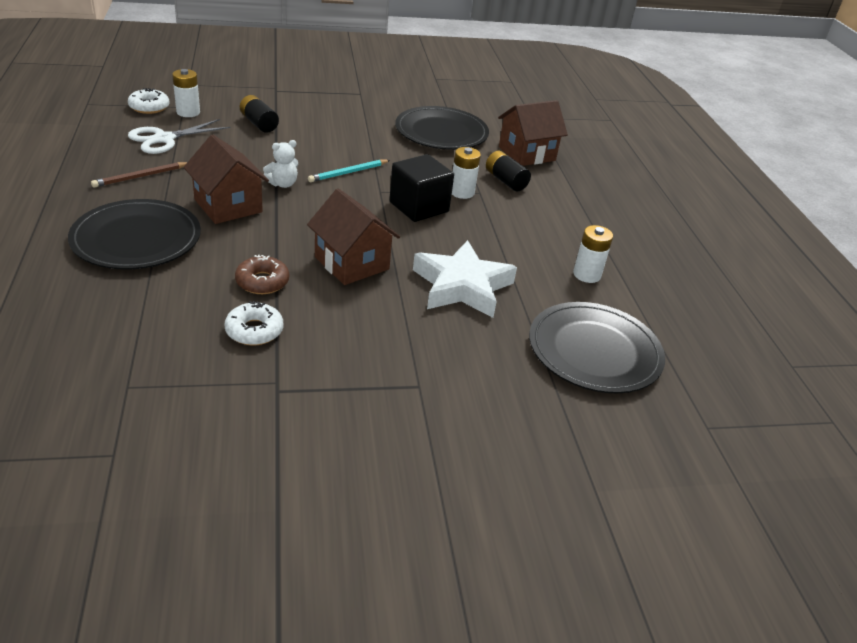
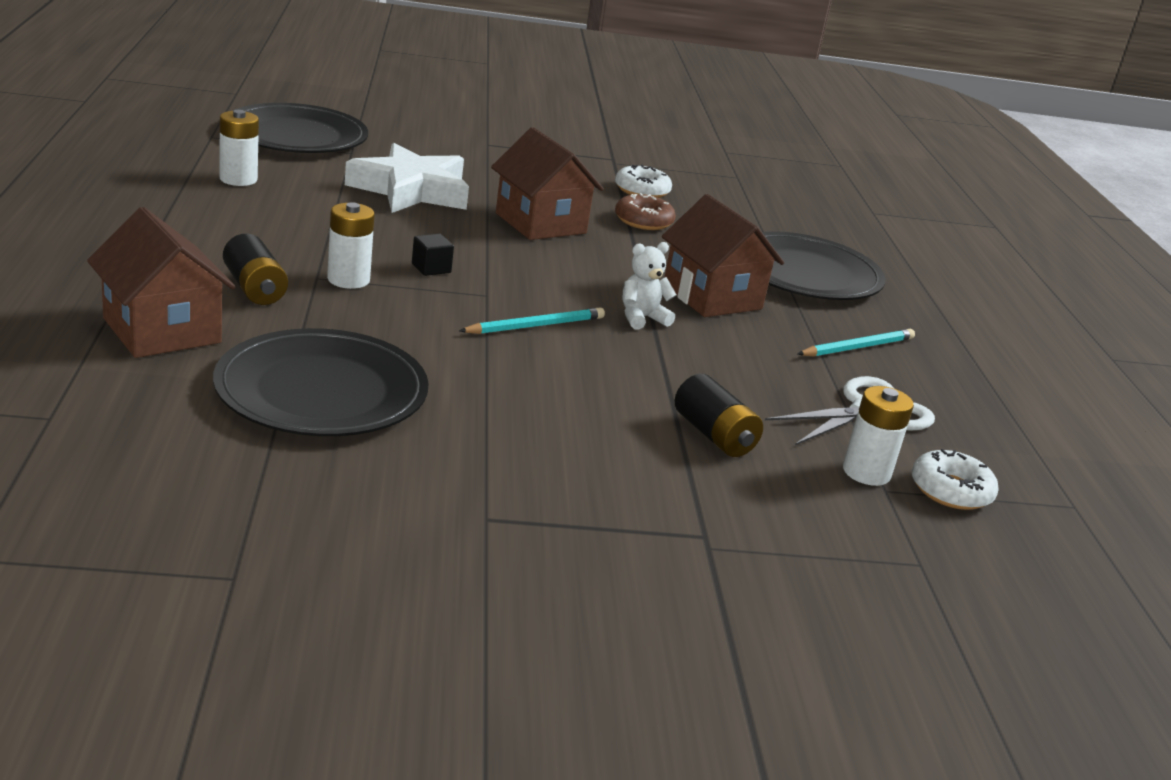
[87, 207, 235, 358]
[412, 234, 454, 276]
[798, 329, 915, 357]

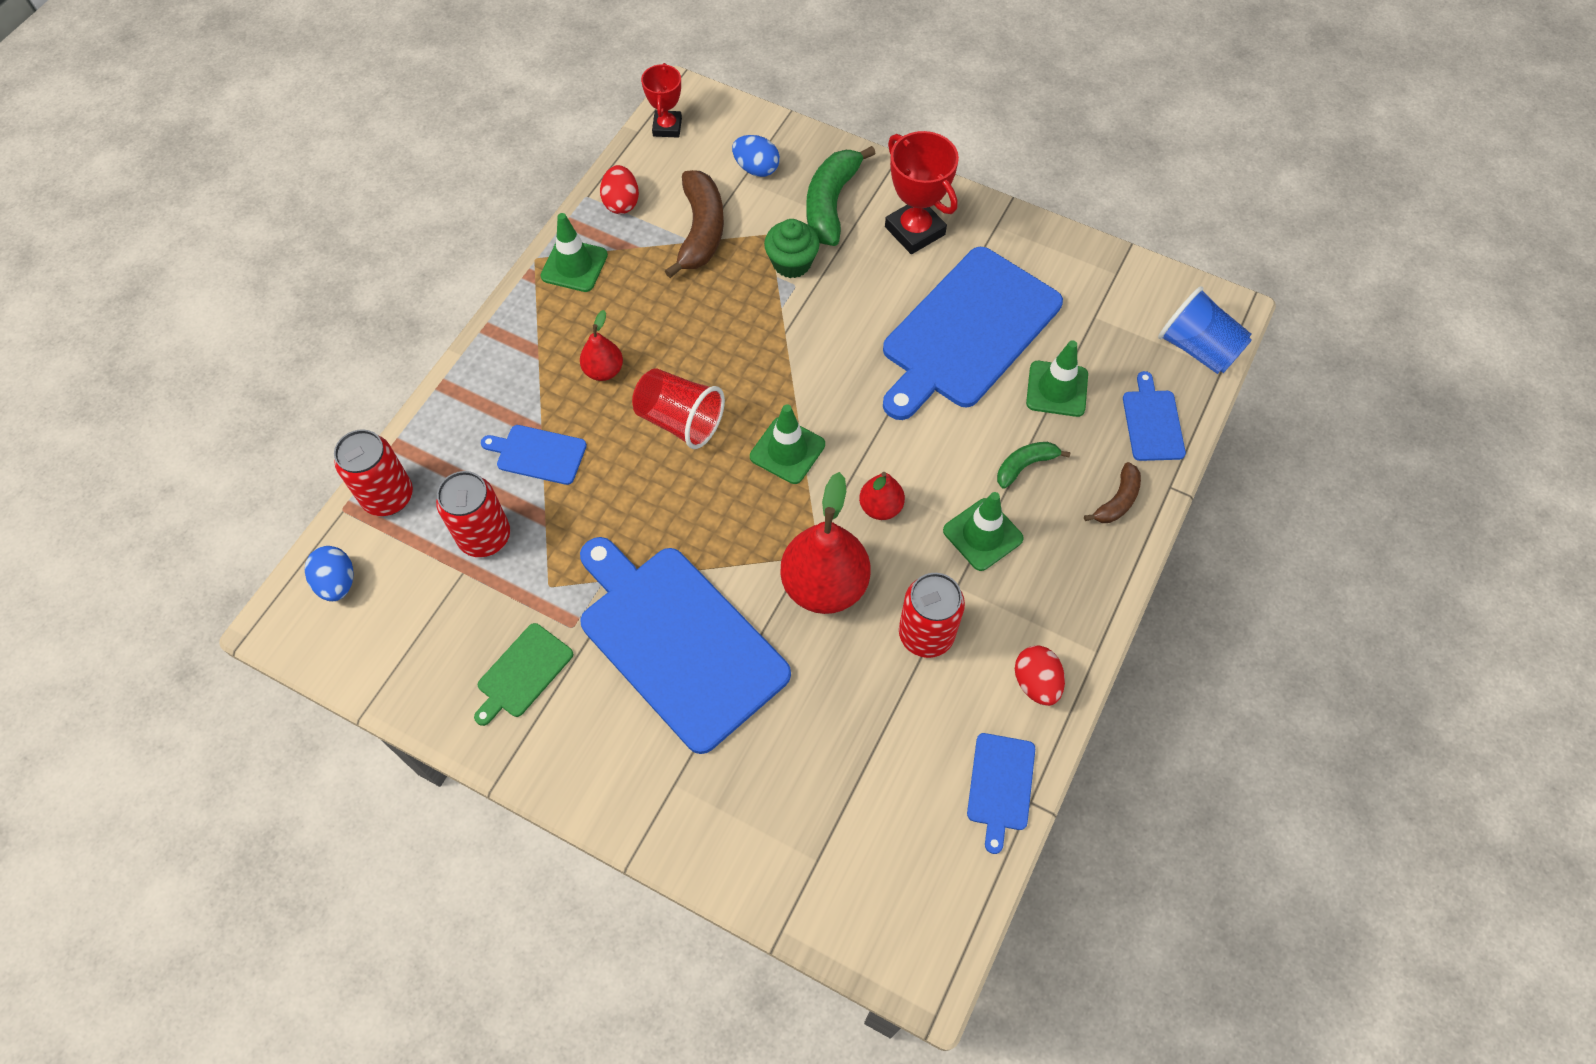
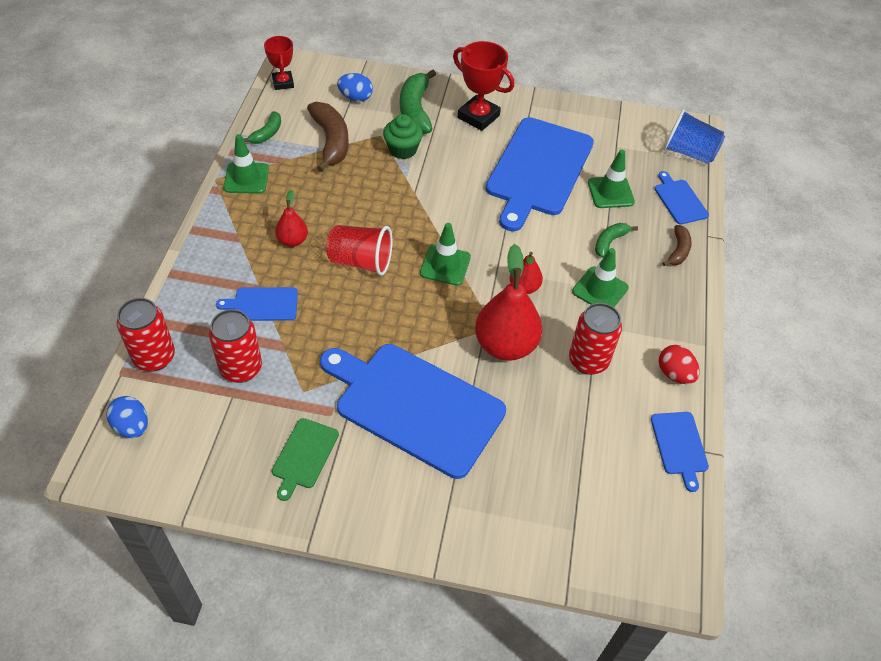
[244, 111, 281, 144]

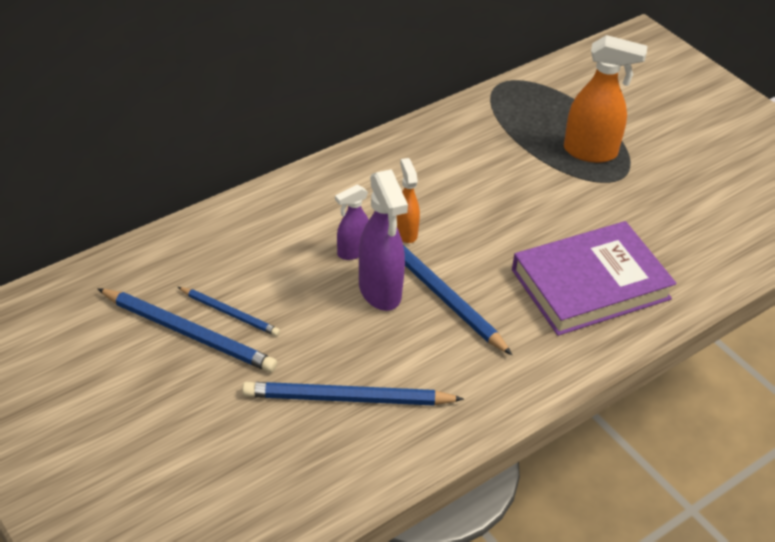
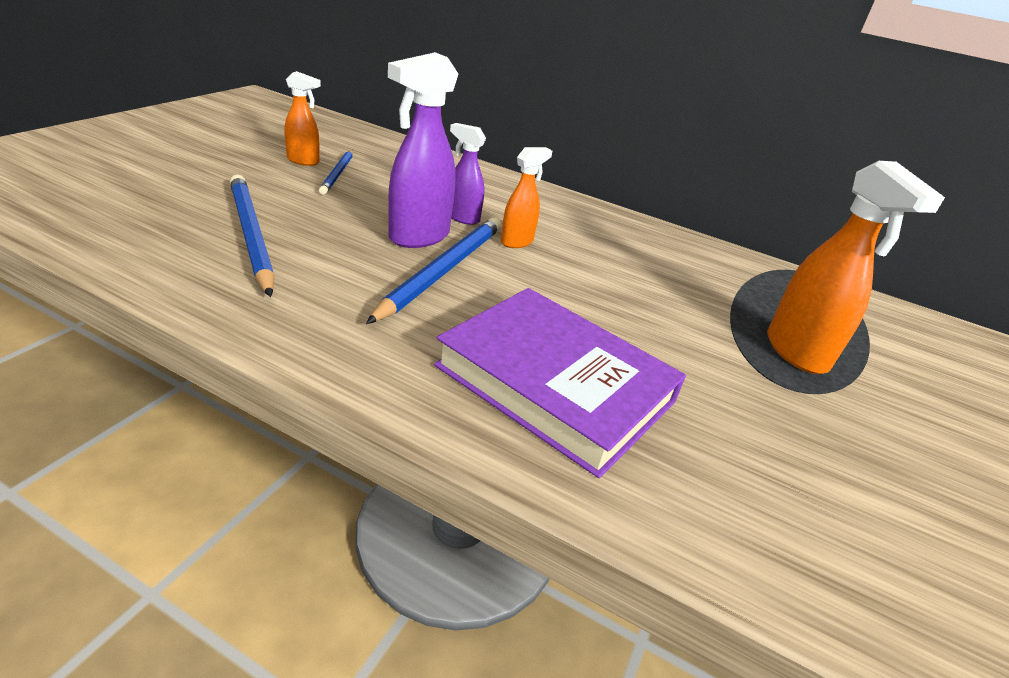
[284, 71, 321, 166]

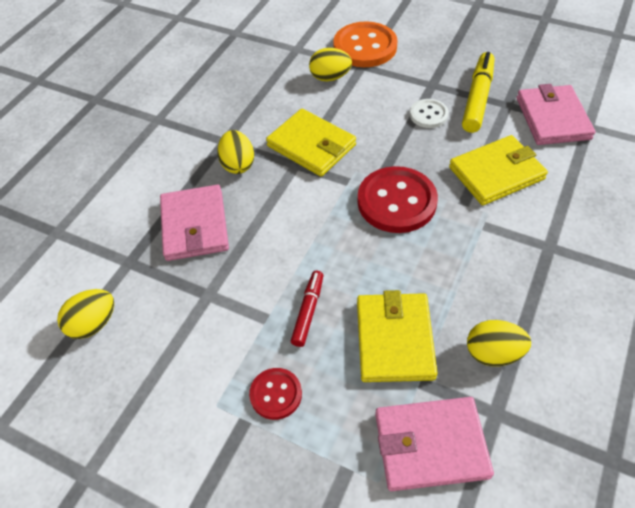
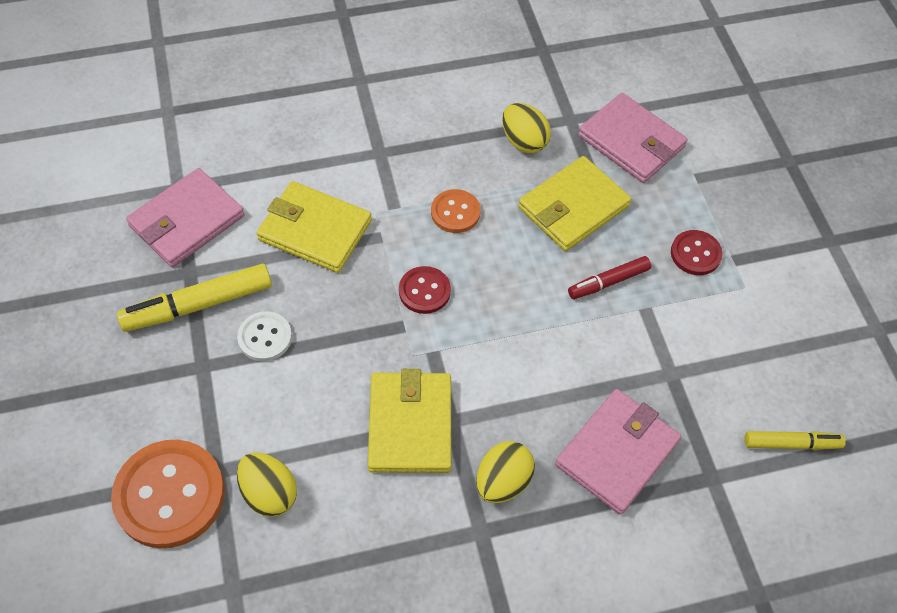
[399, 266, 451, 314]
[744, 431, 846, 450]
[431, 189, 481, 233]

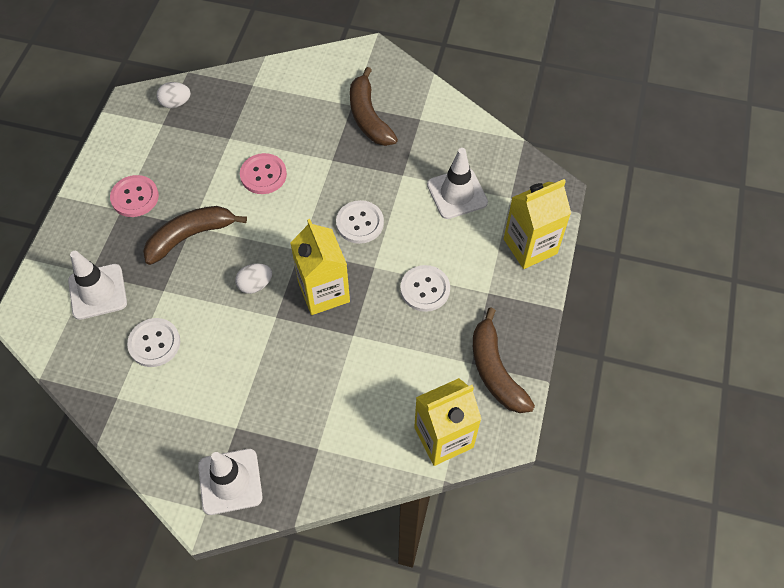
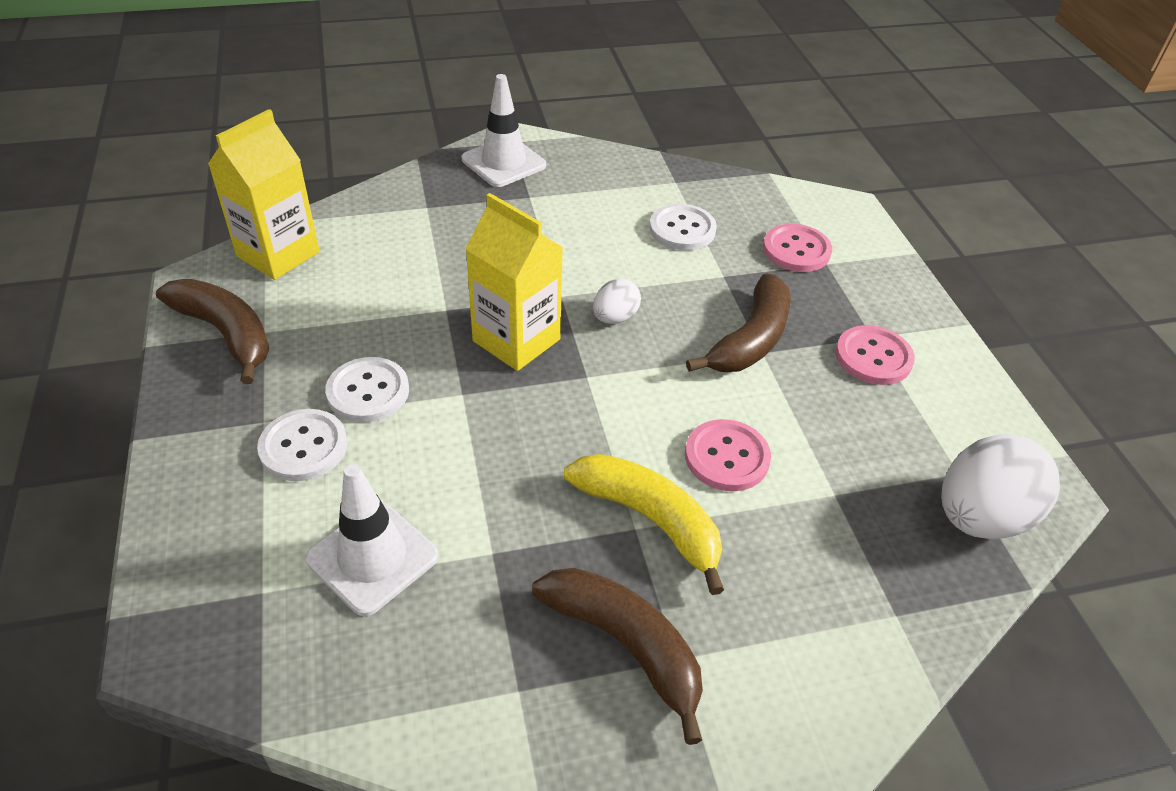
[941, 434, 1060, 539]
[504, 179, 571, 269] (first image)
[257, 409, 348, 481]
[763, 224, 832, 272]
[564, 454, 724, 595]

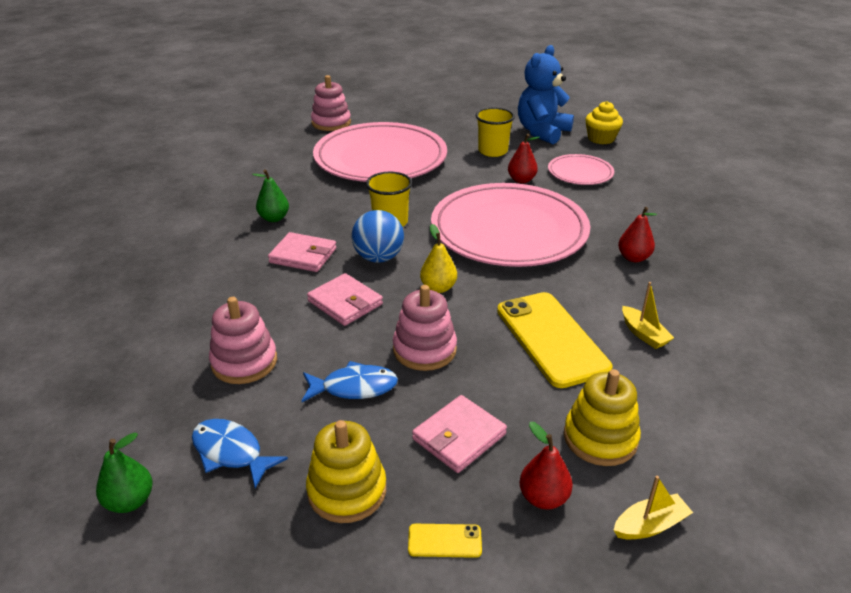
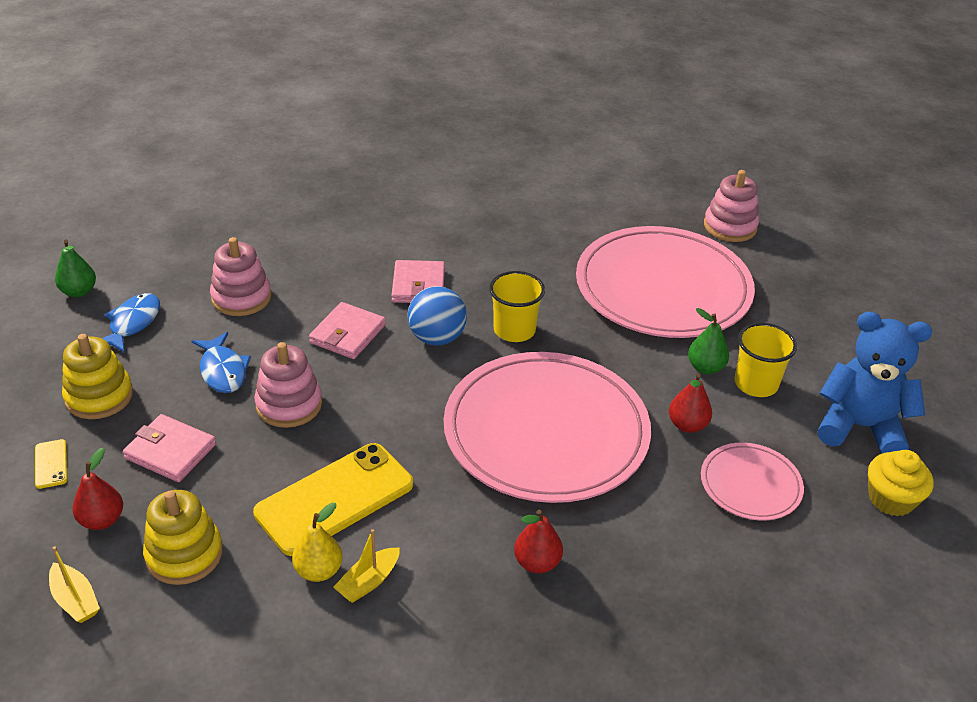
[688, 308, 729, 374]
[292, 503, 343, 582]

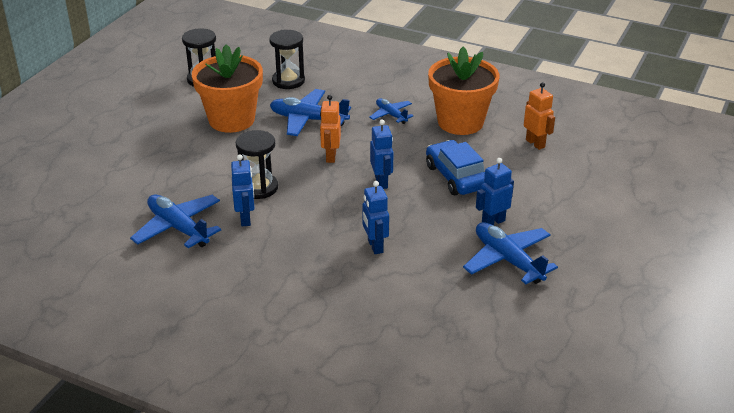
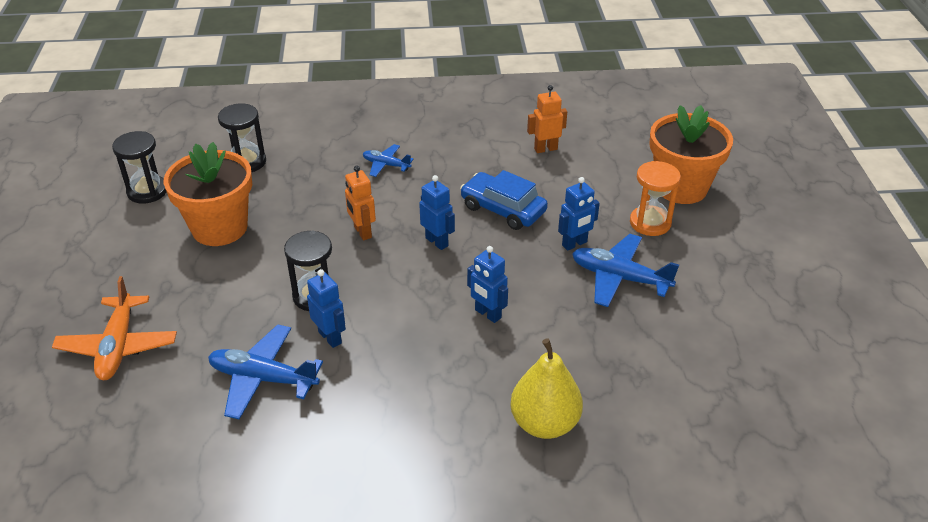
[649, 105, 733, 204]
[527, 85, 567, 153]
[270, 89, 351, 136] (first image)
[558, 177, 600, 251]
[630, 161, 681, 236]
[52, 276, 177, 380]
[510, 338, 583, 439]

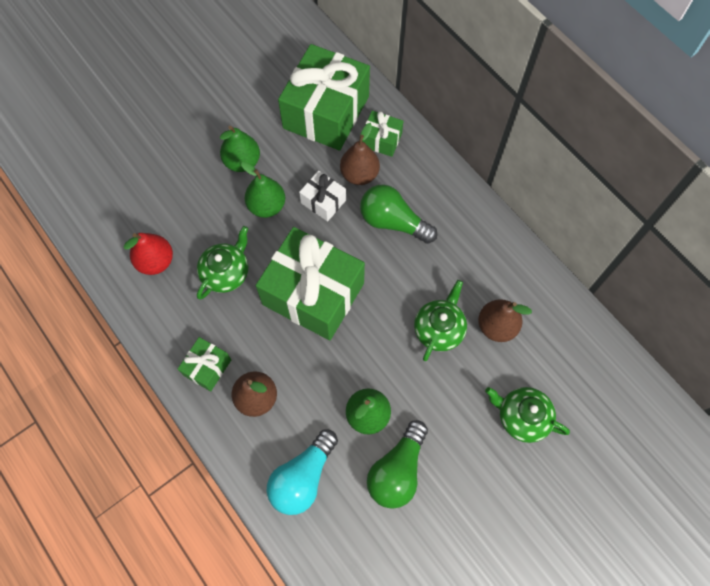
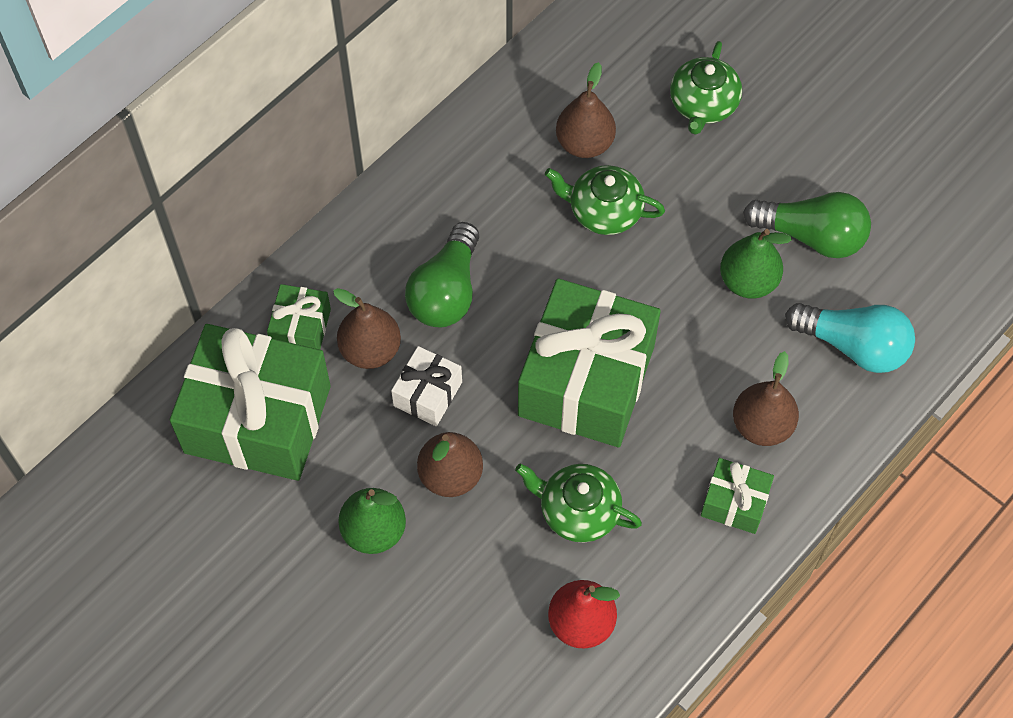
[417, 432, 483, 497]

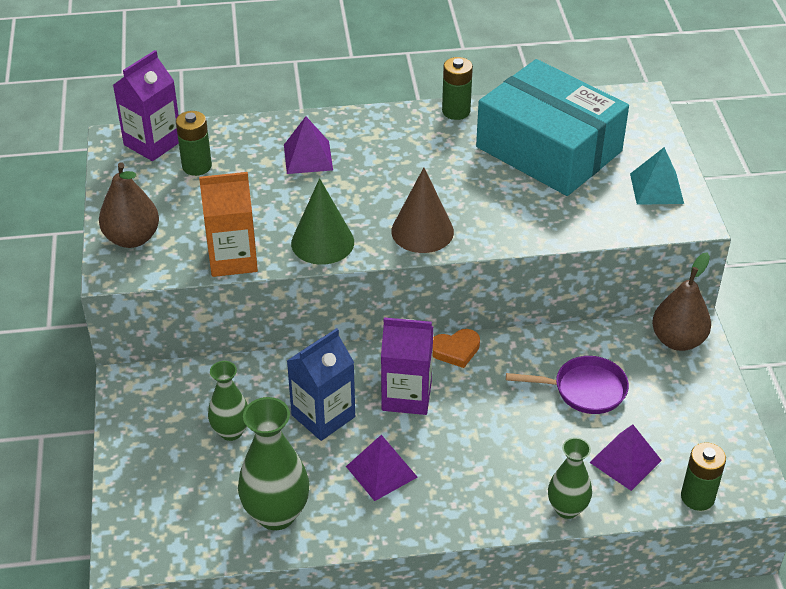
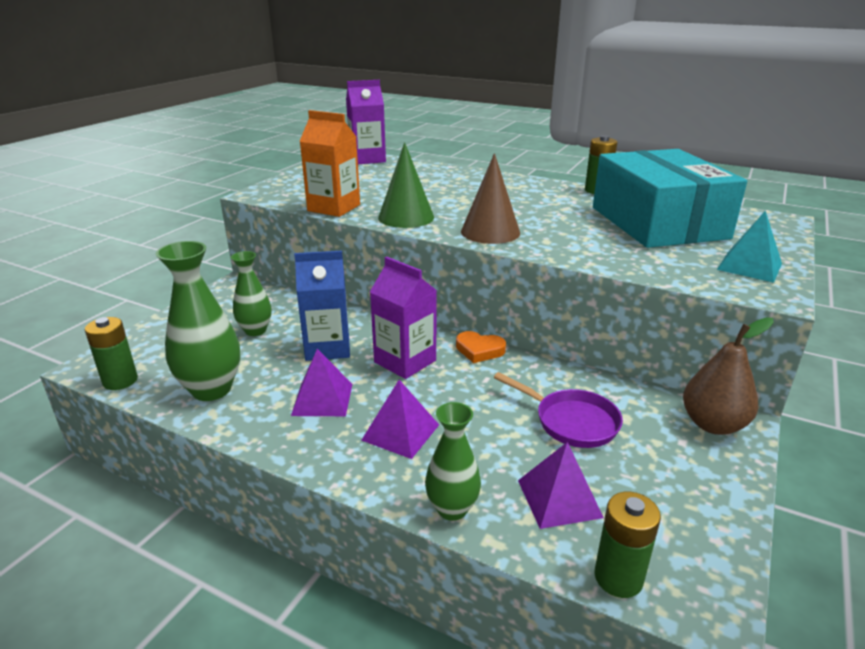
[85, 317, 138, 390]
[361, 380, 439, 459]
[99, 162, 159, 248] (first image)

